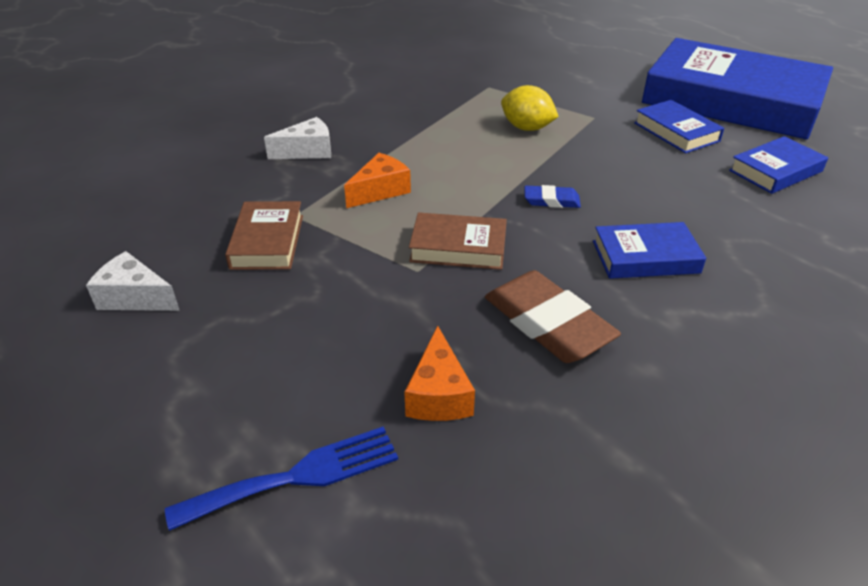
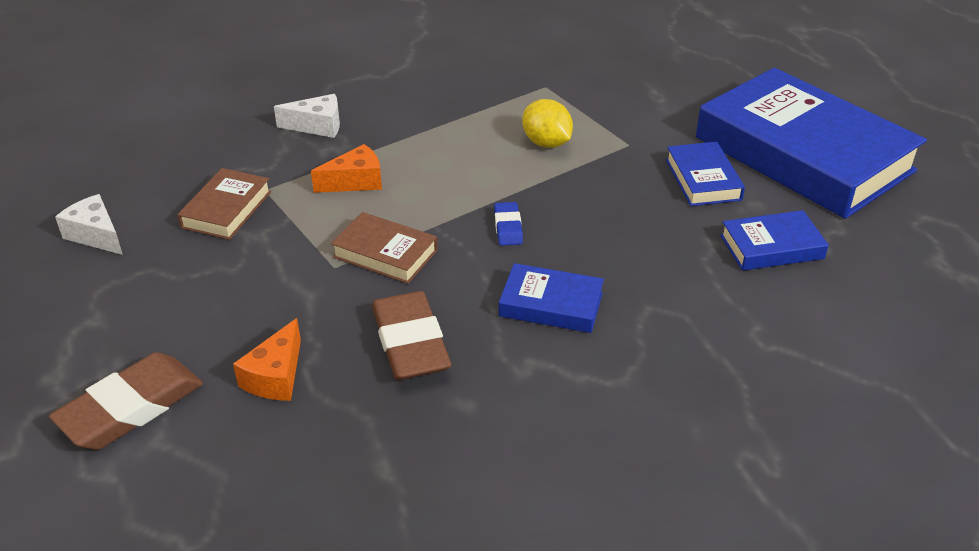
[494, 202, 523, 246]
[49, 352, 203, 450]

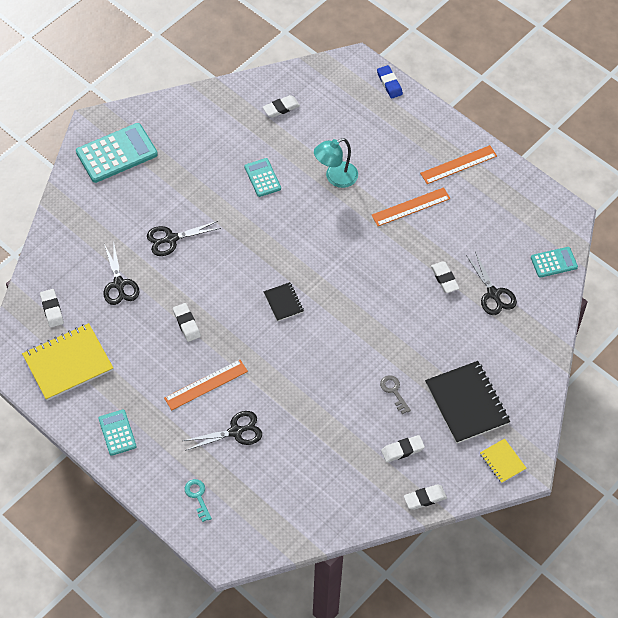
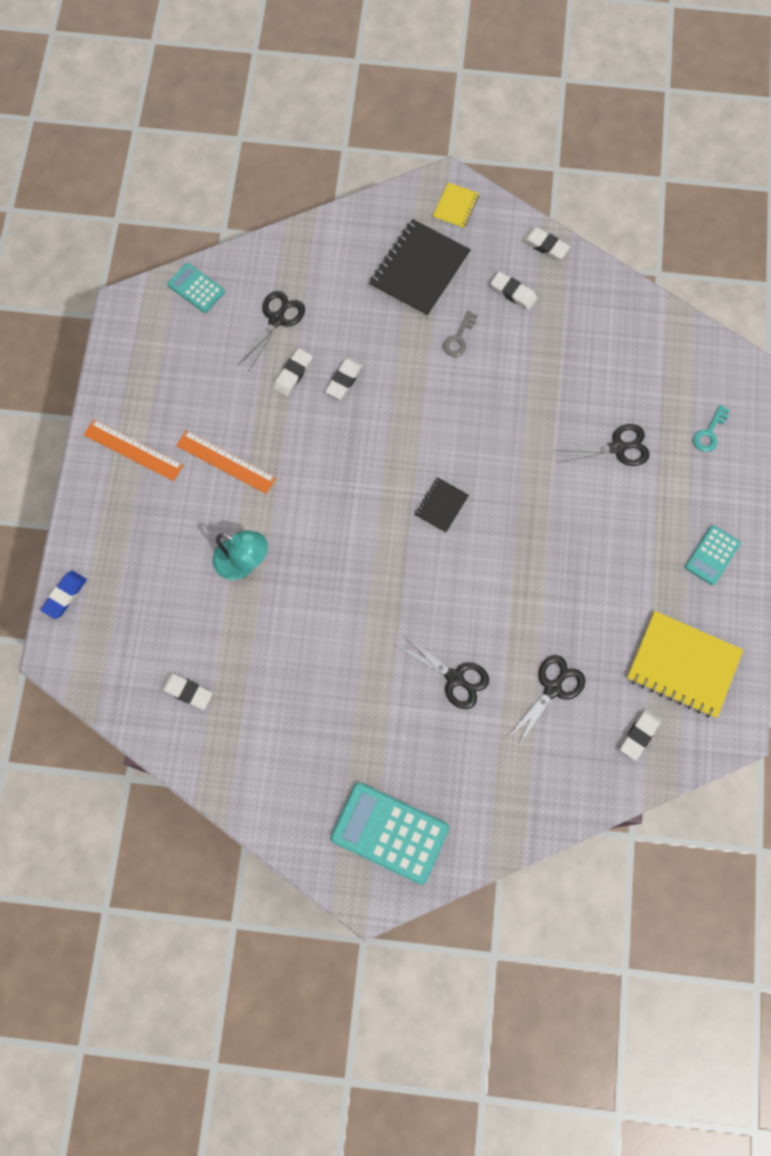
[244, 158, 281, 197] (first image)
[325, 357, 363, 399]
[164, 360, 248, 410] (first image)
[554, 424, 650, 466]

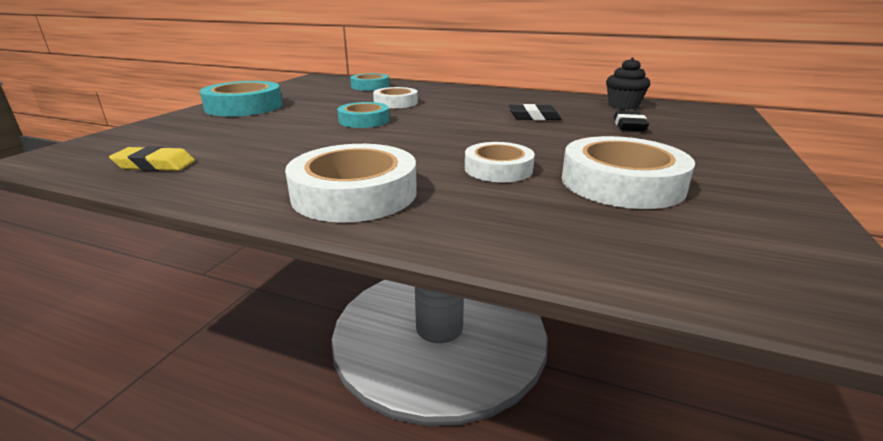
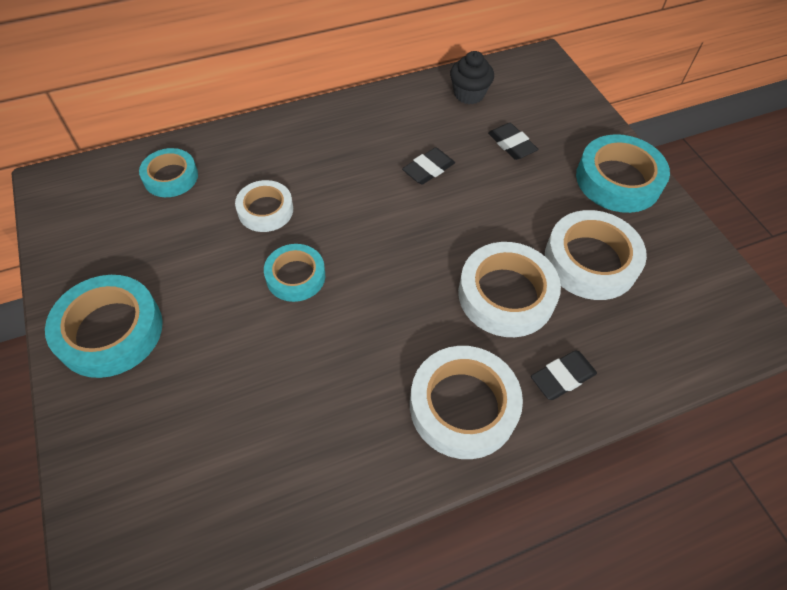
[458, 242, 561, 337]
[109, 146, 195, 171] (first image)
[576, 134, 670, 213]
[531, 350, 597, 400]

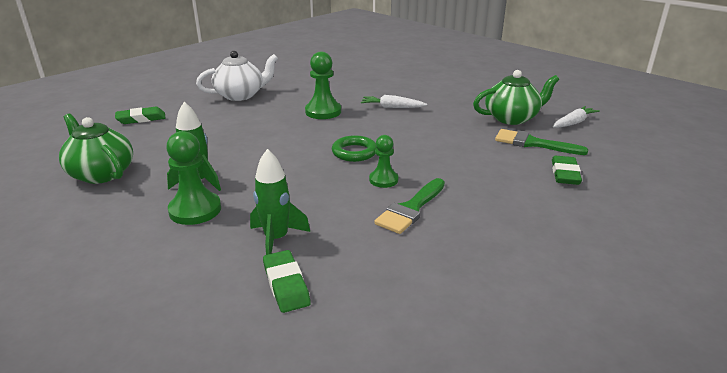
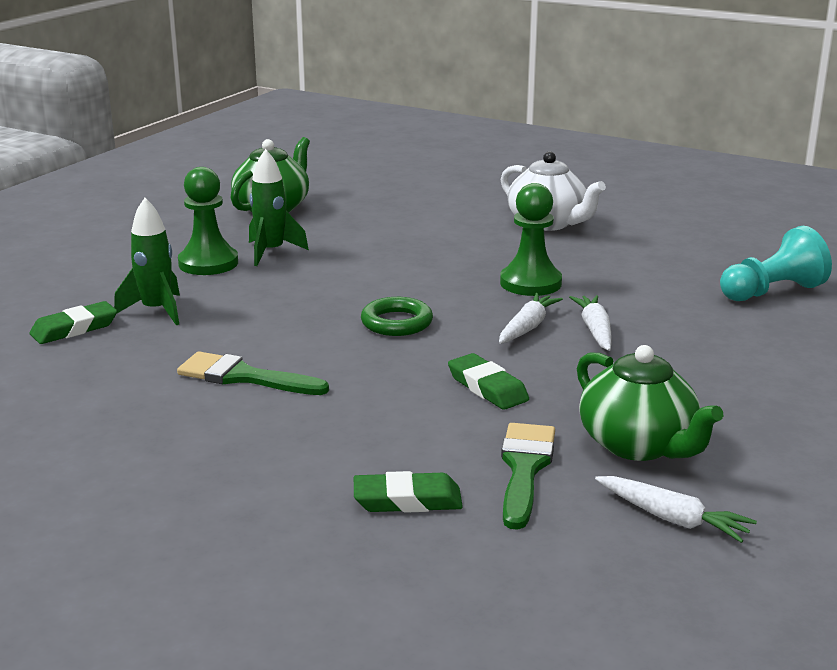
[448, 353, 529, 410]
[369, 135, 398, 188] (first image)
[720, 226, 832, 301]
[499, 293, 563, 344]

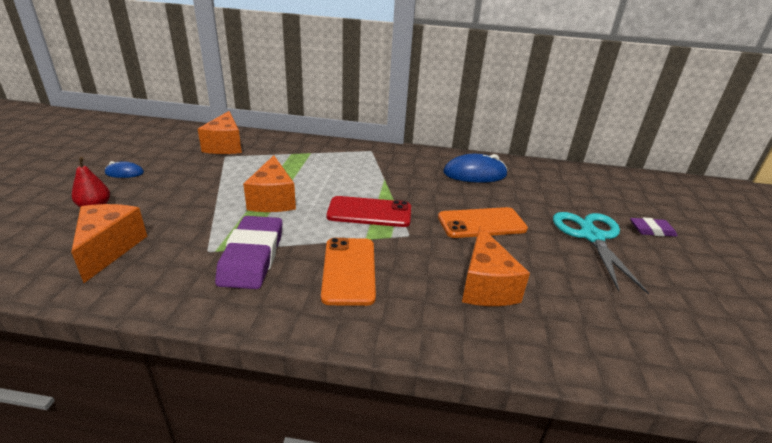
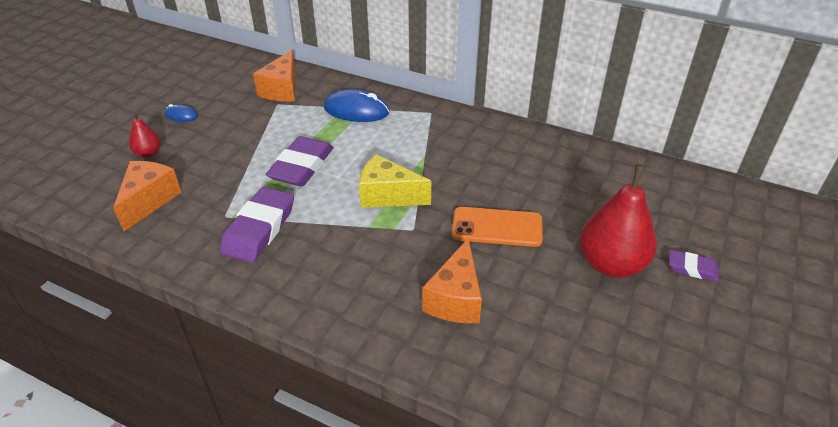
[324, 89, 389, 122]
[266, 136, 333, 186]
[359, 154, 431, 208]
[580, 164, 657, 278]
[321, 238, 376, 306] (first image)

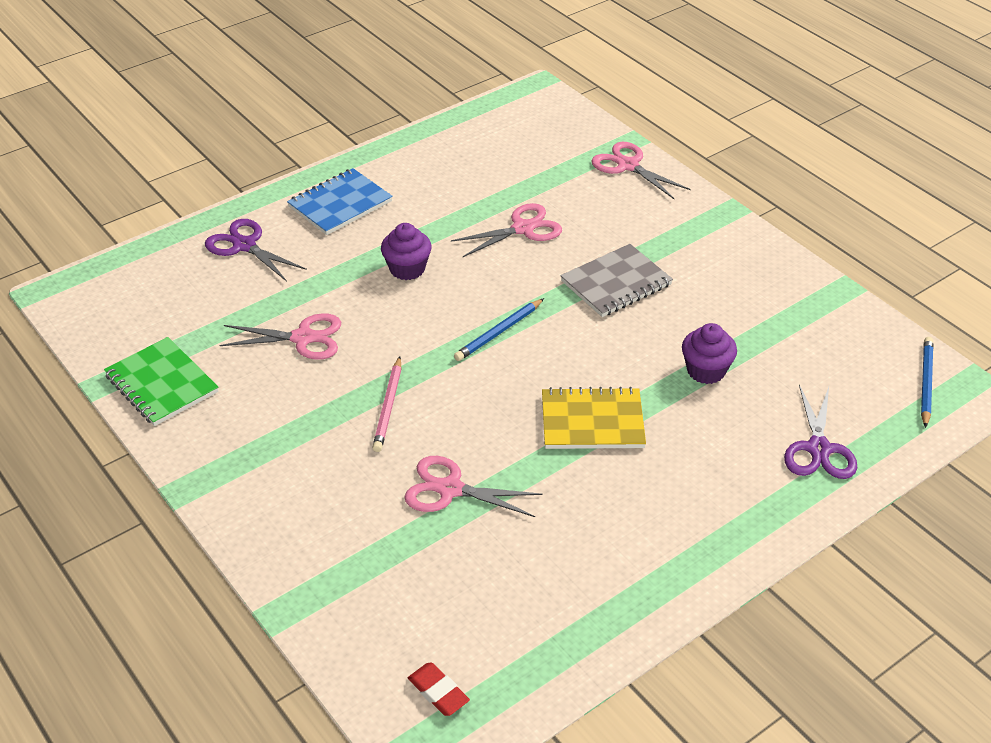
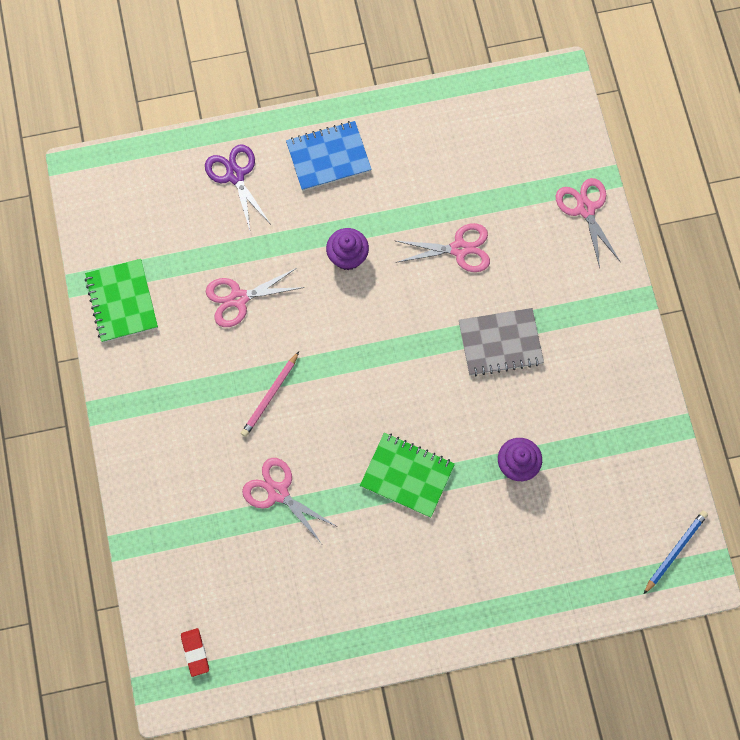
[454, 298, 544, 361] (first image)
[206, 268, 304, 327]
[784, 385, 857, 479] (first image)
[360, 433, 455, 518]

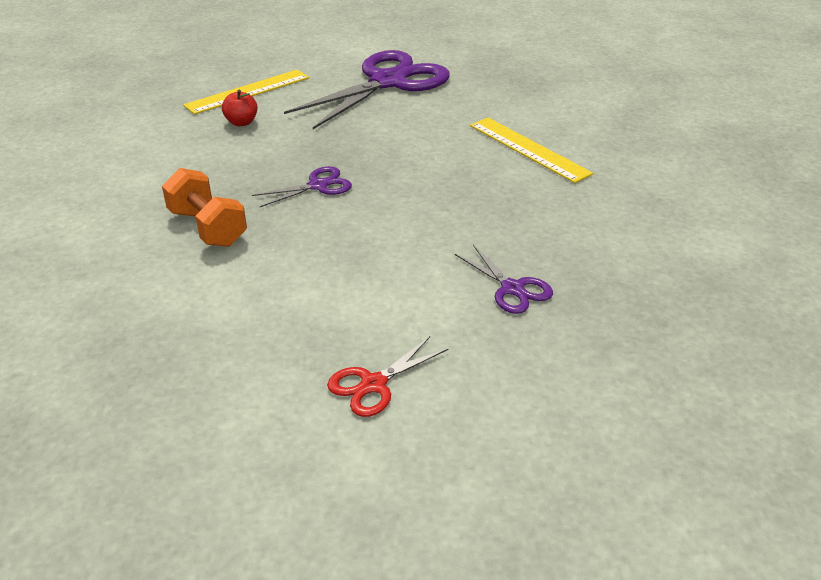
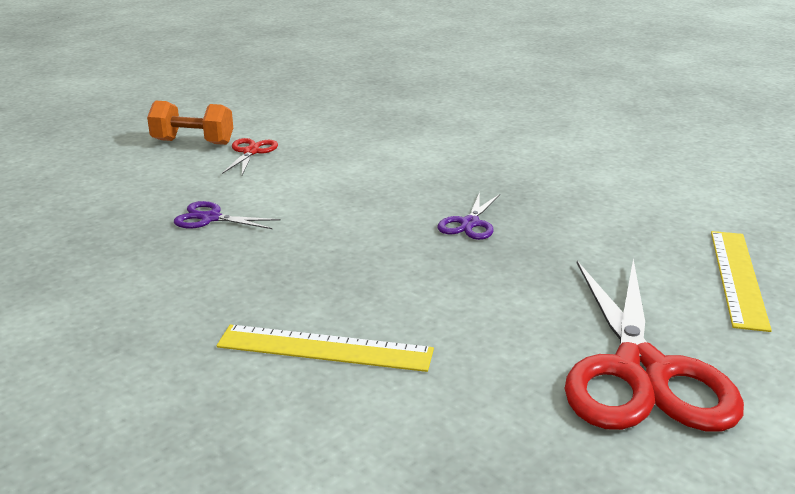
[565, 259, 744, 432]
[222, 90, 257, 126] (first image)
[147, 100, 233, 145]

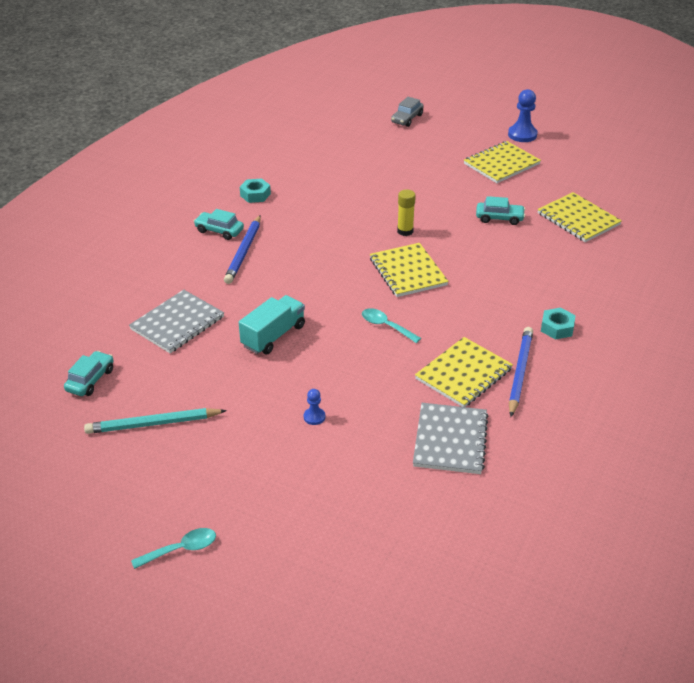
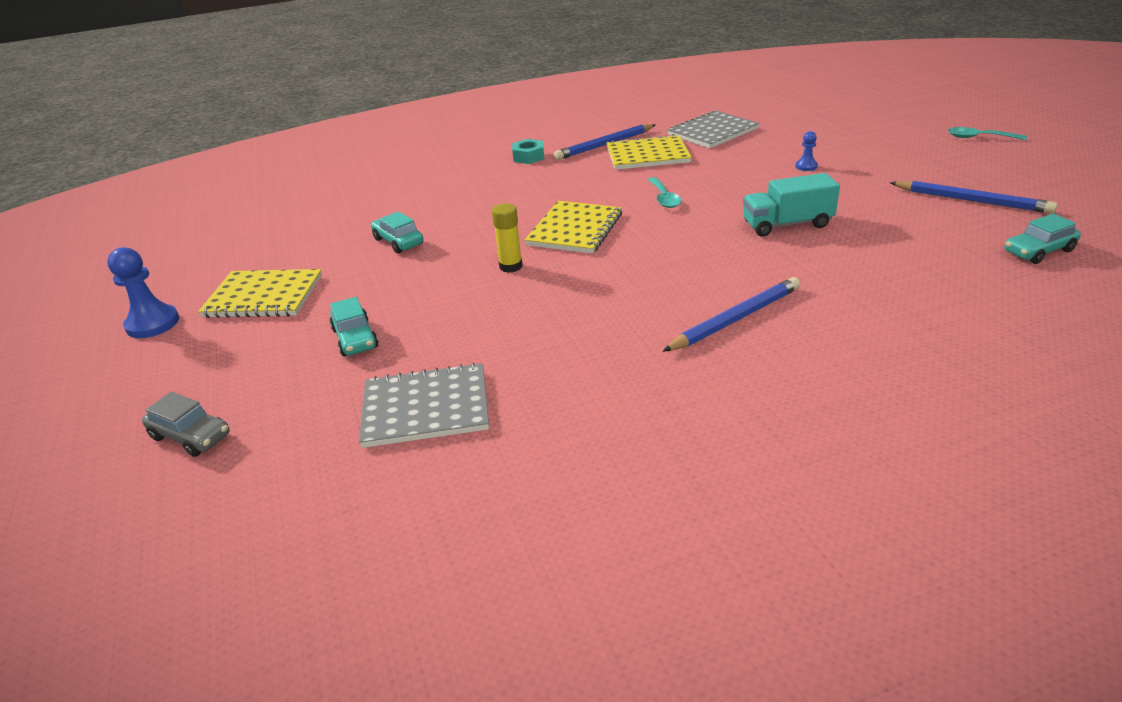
[142, 392, 230, 457]
[240, 179, 271, 203] (first image)
[537, 192, 622, 242] (first image)
[330, 297, 378, 357]
[359, 363, 489, 448]
[889, 181, 1057, 214]

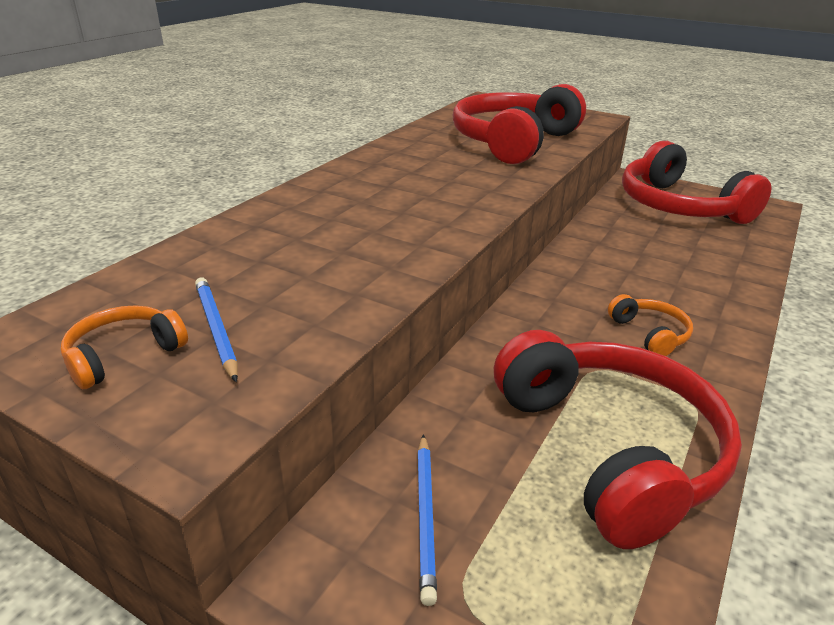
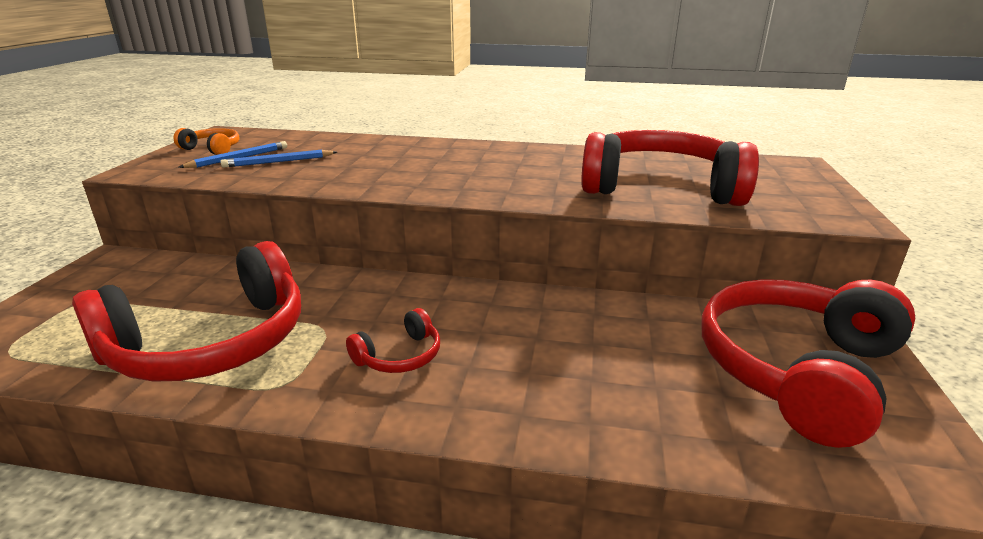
[346, 308, 440, 373]
[220, 150, 337, 168]

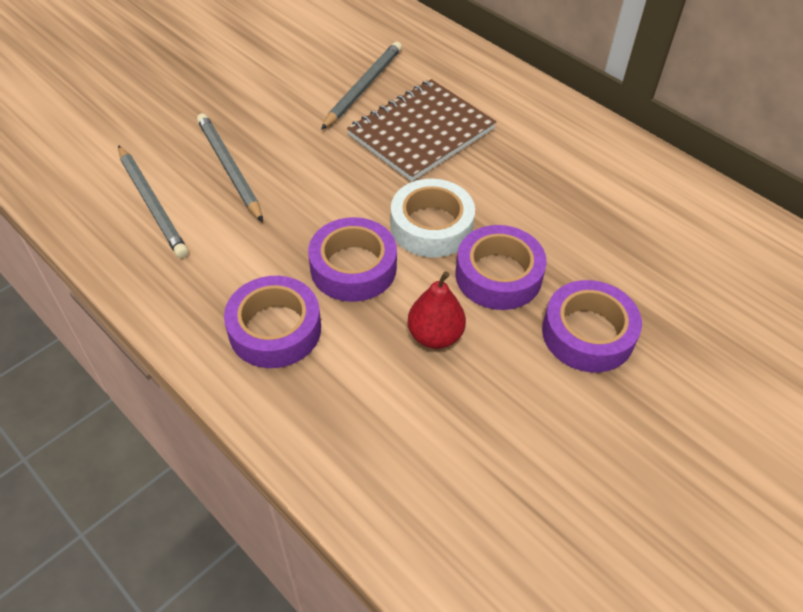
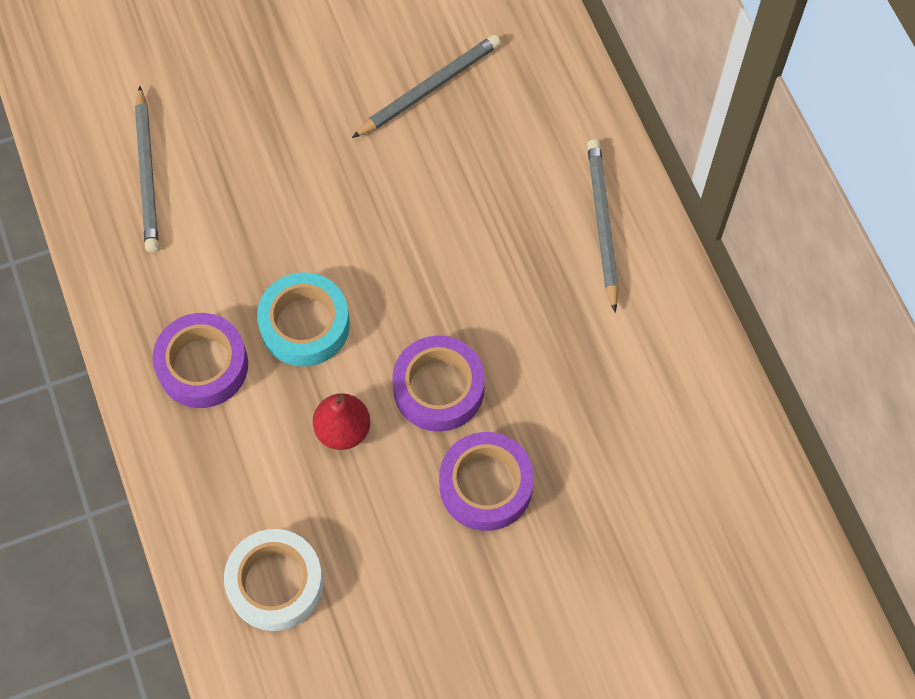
[347, 79, 497, 182] (first image)
[587, 139, 619, 312]
[224, 529, 324, 631]
[257, 272, 350, 367]

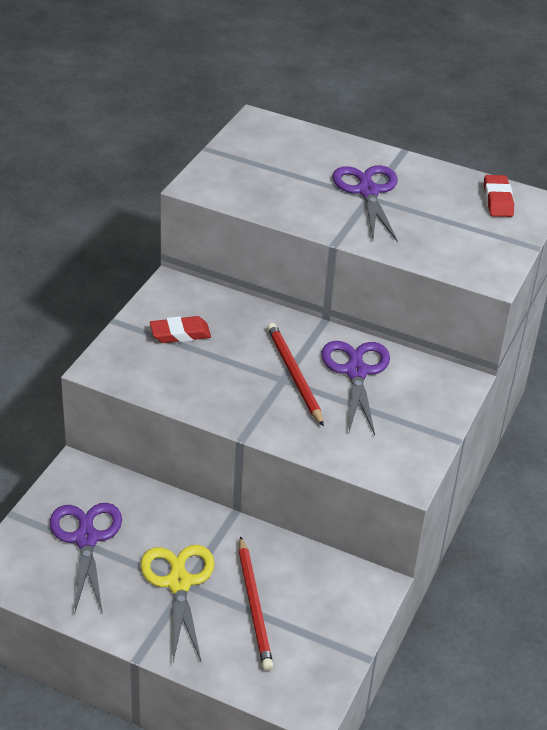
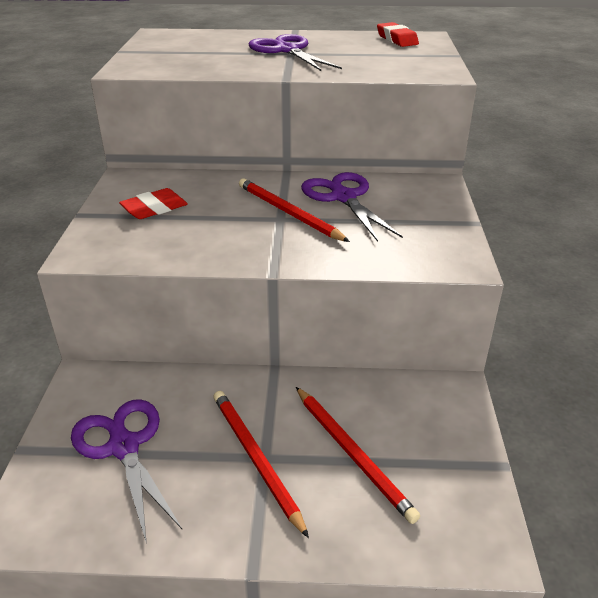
[213, 391, 309, 538]

